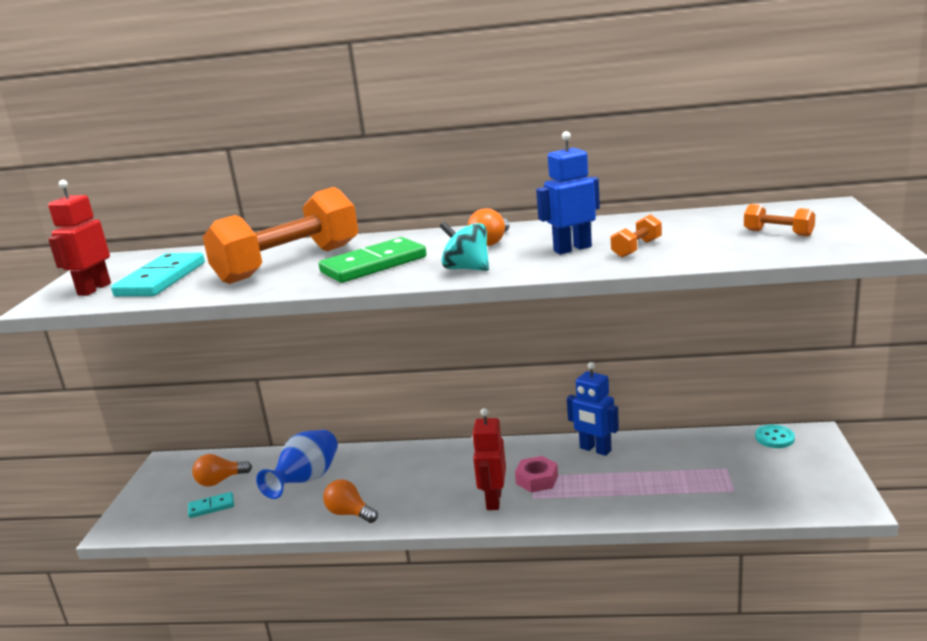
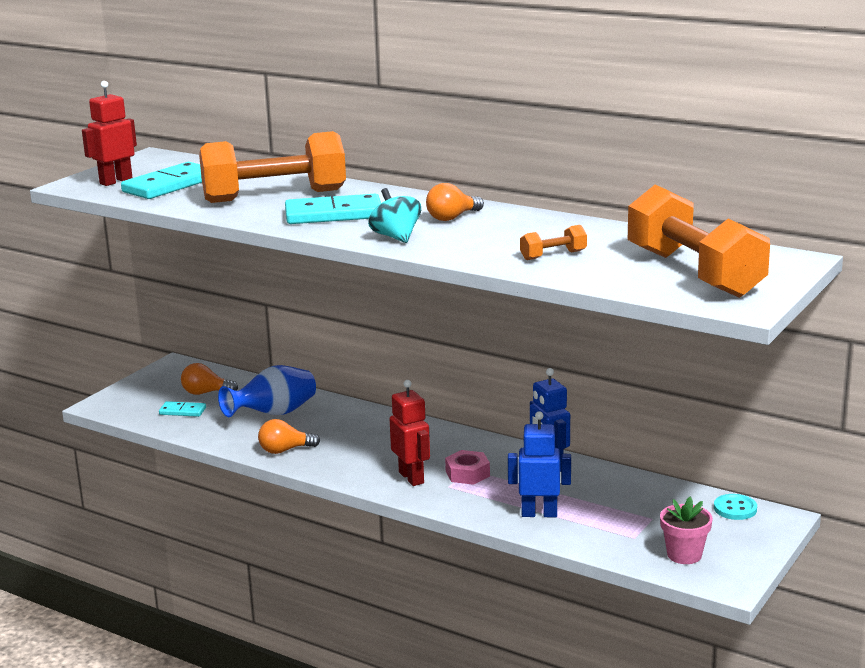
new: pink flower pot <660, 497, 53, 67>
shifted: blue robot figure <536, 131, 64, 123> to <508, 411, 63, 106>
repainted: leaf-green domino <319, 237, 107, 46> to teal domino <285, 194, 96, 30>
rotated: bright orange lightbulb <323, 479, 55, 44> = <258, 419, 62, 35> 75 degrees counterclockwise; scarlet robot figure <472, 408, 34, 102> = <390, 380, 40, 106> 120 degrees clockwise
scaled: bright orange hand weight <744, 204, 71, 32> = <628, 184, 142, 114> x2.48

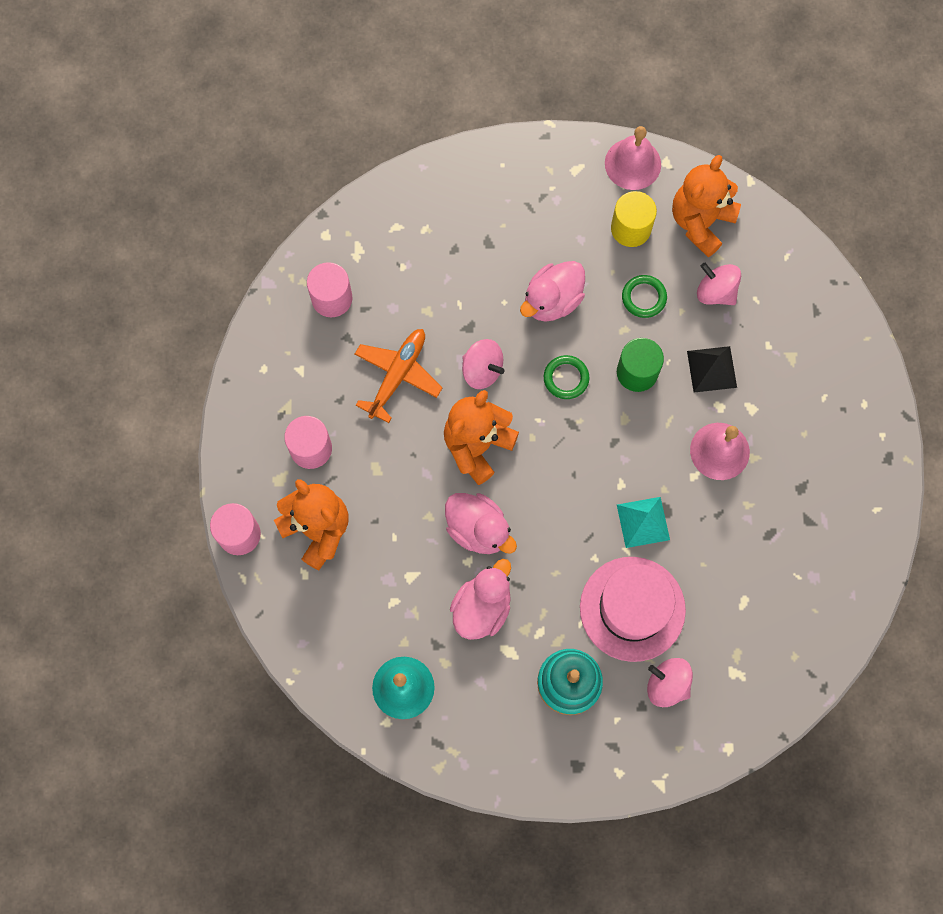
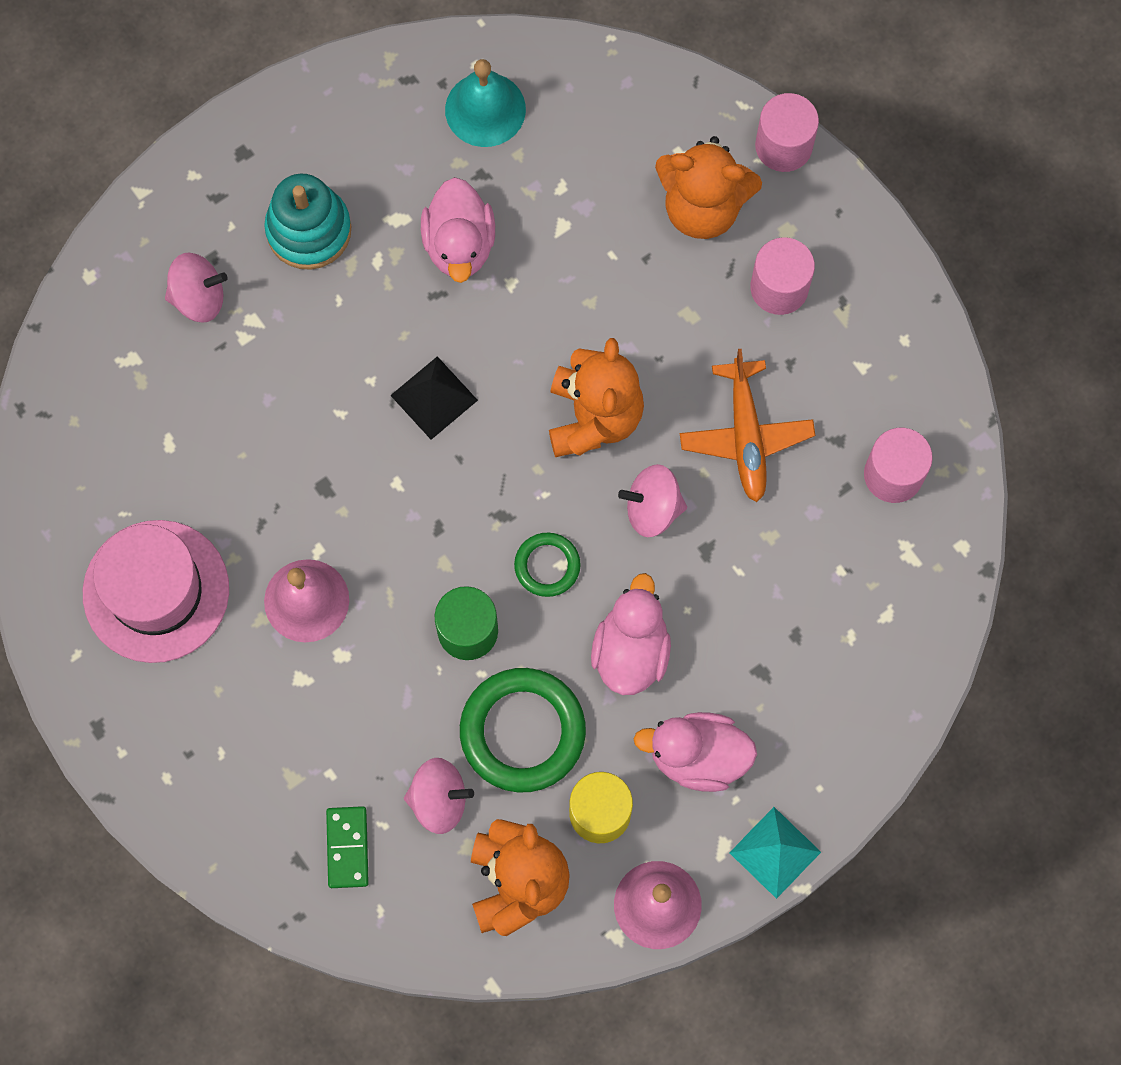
new: leaf-green domino <326, 806, 43, 82>
shifted: pink rubber duck <445, 493, 72, 61> to <633, 712, 124, 80>; pink tall hat <580, 557, 106, 105> to <83, 520, 146, 143>; teal solid pyramid <617, 497, 53, 51> to <729, 807, 92, 92>; ebony solid pyramid <687, 346, 50, 46> to <390, 356, 88, 84>
scaled: leaf-green hoop <622, 275, 45, 43> = <460, 668, 126, 124> x1.87

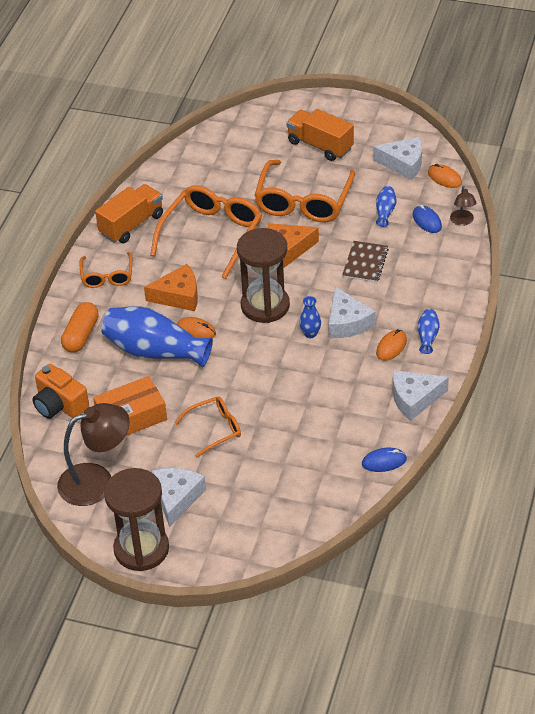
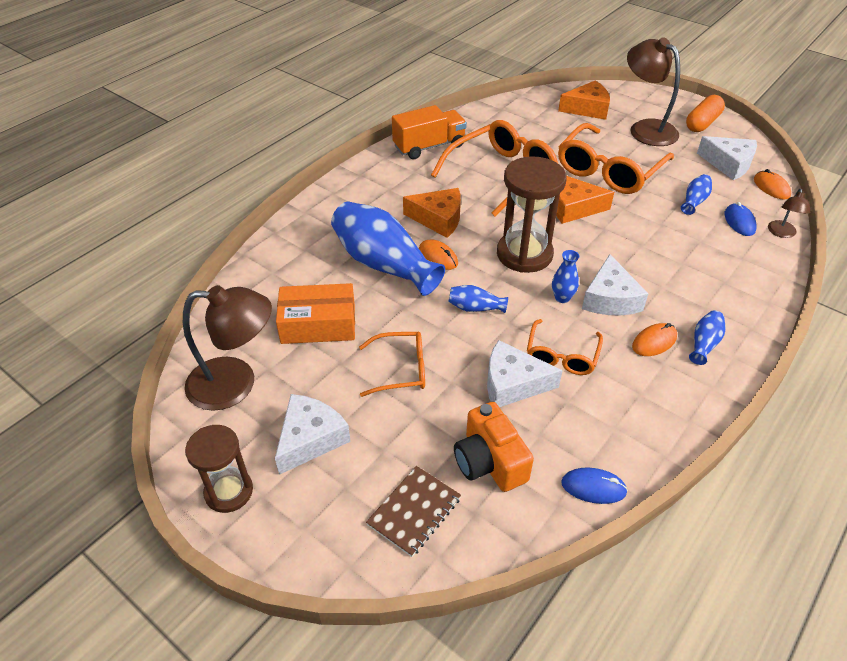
new: blue flower vase <449, 285, 59, 28>; bright orange cheese <558, 81, 52, 39>
shifted: bright orange compact camera <32, 364, 57, 55> to <454, 402, 80, 90>; bright orange pill shape <61, 302, 38, 51> to <686, 95, 39, 37>; bright orange glasses <79, 252, 53, 36> to <527, 319, 76, 56>; dark brown exercise book <342, 241, 47, 41> to <366, 466, 95, 91>; snow-white cheese <393, 370, 56, 51> to <487, 340, 76, 67>
swapped: bright orange lorry <286, 109, 68, 52> to dark brown reading lamp <627, 38, 53, 108>
scaled: dark brown sandglass <104, 468, 65, 103> = <185, 425, 68, 88> x0.63

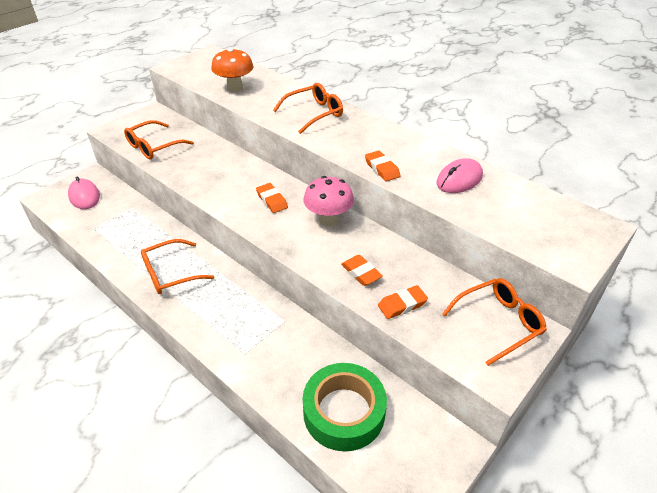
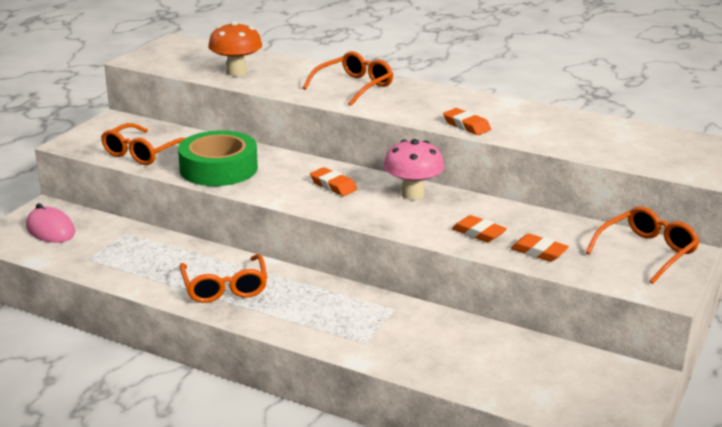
gone: pink mouse <436, 158, 47, 35>
shifted: leaf-green sticky tape <303, 363, 84, 89> to <178, 130, 80, 56>
rotated: bright orange glasses <141, 239, 74, 55> = <180, 254, 87, 49> 60 degrees counterclockwise; bright orange pencil eraser <378, 285, 50, 34> = <511, 234, 58, 28> 75 degrees clockwise

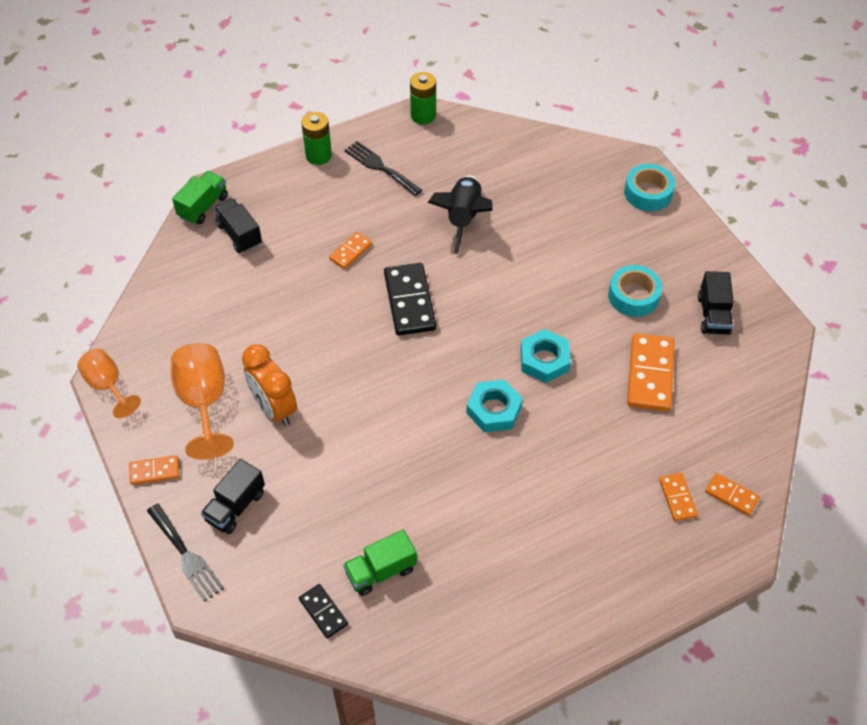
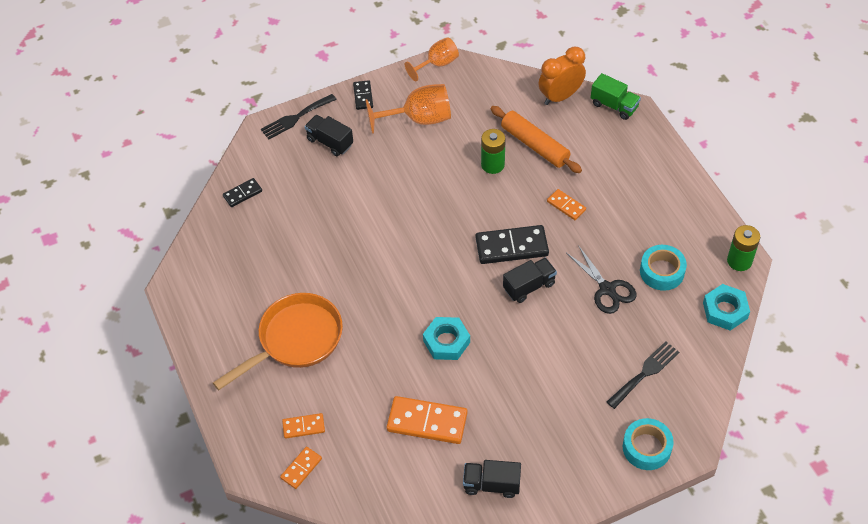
gone: leaf-green lorry <343, 530, 74, 66>
new: bright orange skillet <213, 293, 130, 97>; bright orange dough roller <491, 106, 91, 67>
shifted: ebony lorry <214, 198, 48, 55> to <503, 257, 54, 46>; bright orange alarm clock <242, 344, 55, 82> to <539, 47, 47, 58>; leaf-green power cell <301, 112, 31, 53> to <481, 129, 25, 45>; ebony fork <344, 141, 78, 55> to <607, 341, 72, 68>; teal hex nut <466, 379, 57, 53> to <703, 284, 47, 47>; teal sticky tape <608, 265, 54, 52> to <640, 245, 47, 46>
swapped: ebony toy rocket <427, 175, 66, 79> to ebony shears <567, 245, 70, 69>
repainted: bright orange domino <129, 455, 50, 30> to ebony domino <353, 80, 20, 30>

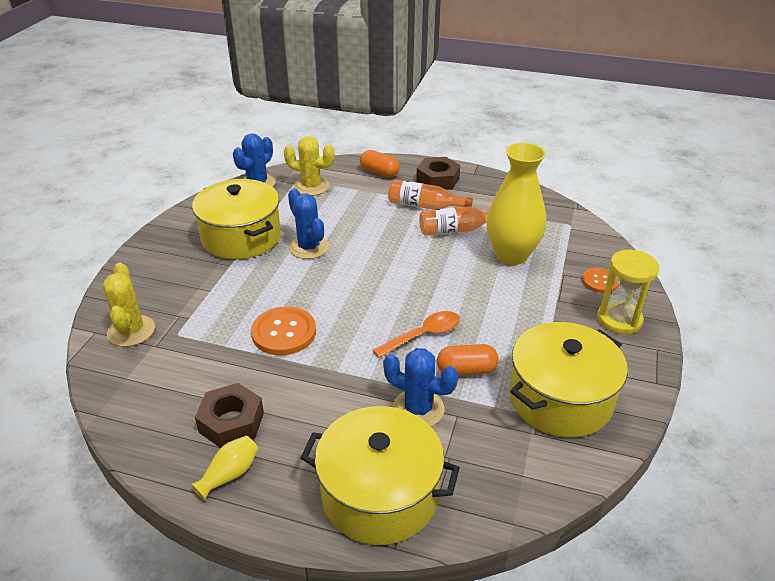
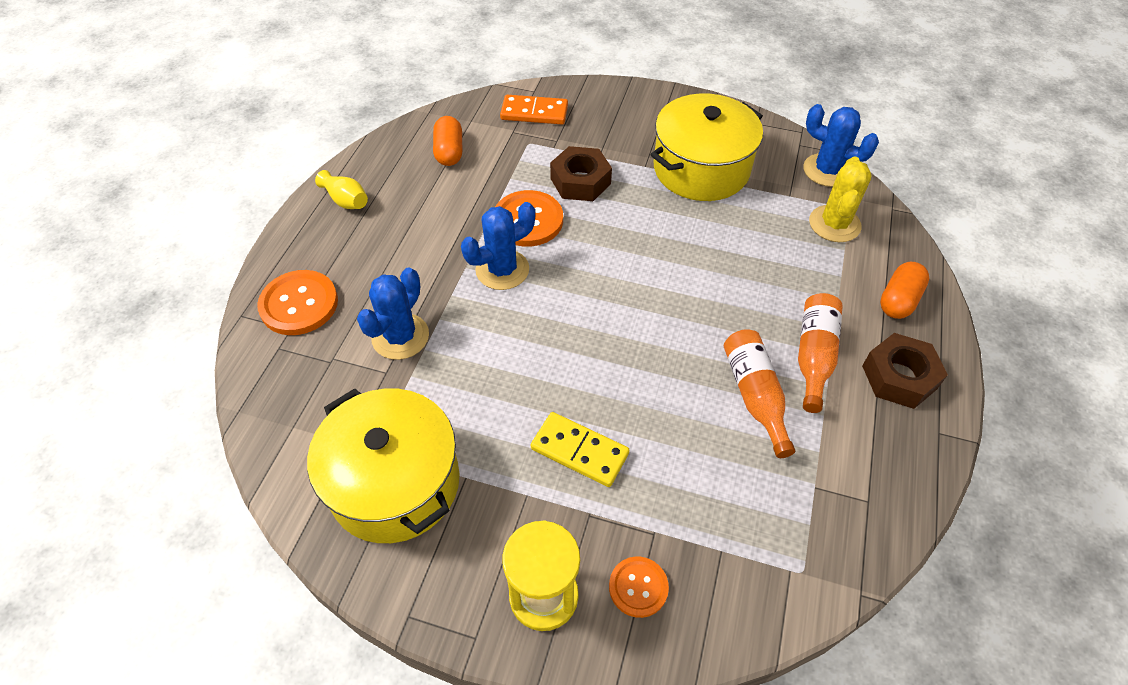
gone: bright orange spoon <373, 311, 87, 47>; yellow flower vase <486, 143, 60, 122>
new: yellow domino <531, 412, 99, 75>
shifted: dark brown hex nut <195, 383, 69, 65> to <550, 146, 62, 55>; blue saguaro cactus <288, 188, 41, 71> to <461, 202, 74, 88>; bright orange pill shape <437, 344, 62, 32> to <433, 116, 29, 50>
swapped: yellow saguaro cactus <102, 263, 53, 84> to bright orange domino <500, 95, 68, 29>; yellow pot <301, 406, 159, 139> to bright orange shirt button <257, 270, 81, 65>

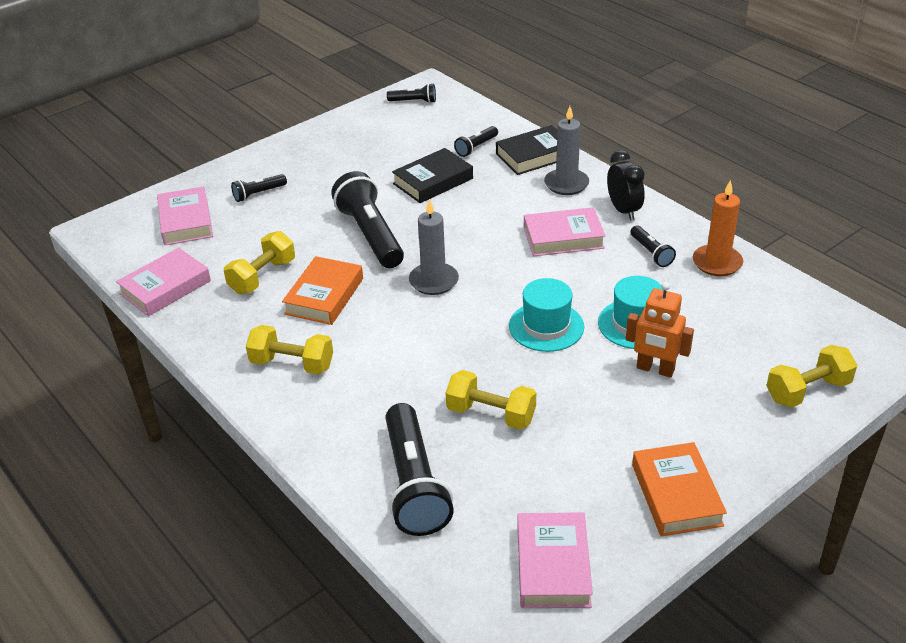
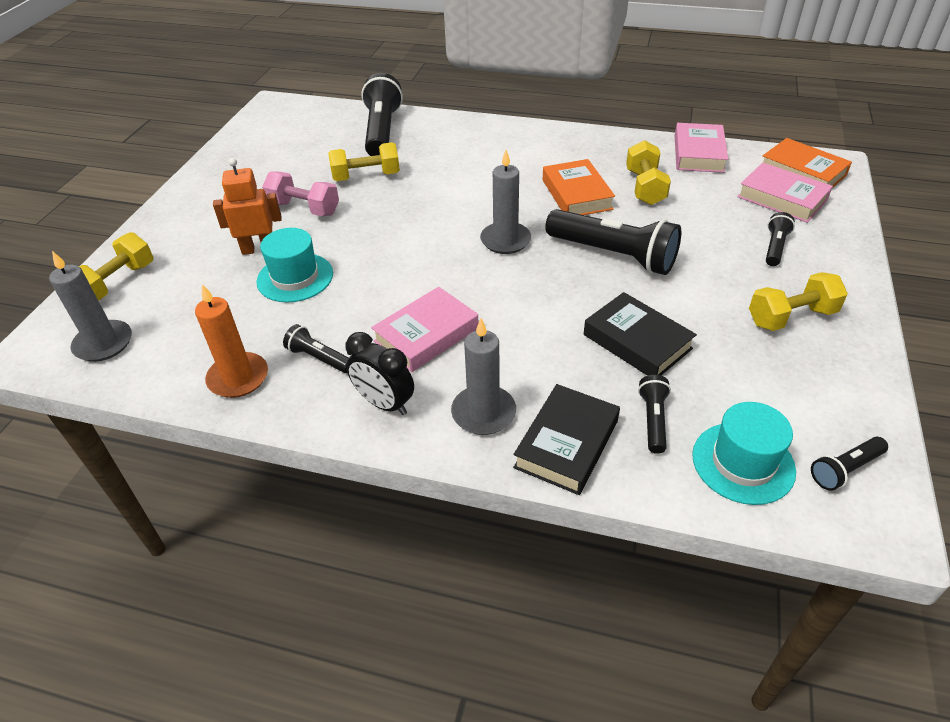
gone: pink hardcover <517, 512, 76, 96>
new: ash-grey wax candle <49, 251, 83, 111>; pink hand weight <262, 171, 77, 45>
shifted: yellow hand weight <246, 325, 87, 50> to <749, 272, 99, 59>; teal tall hat <509, 278, 75, 74> to <692, 402, 104, 103>; bright orange hardcover <632, 442, 95, 95> to <763, 138, 89, 50>
rotated: ebony torch <385, 403, 69, 133> = <361, 73, 42, 83> 45 degrees clockwise; ebony hardcover <392, 148, 81, 55> = <584, 292, 113, 84> 60 degrees counterclockwise

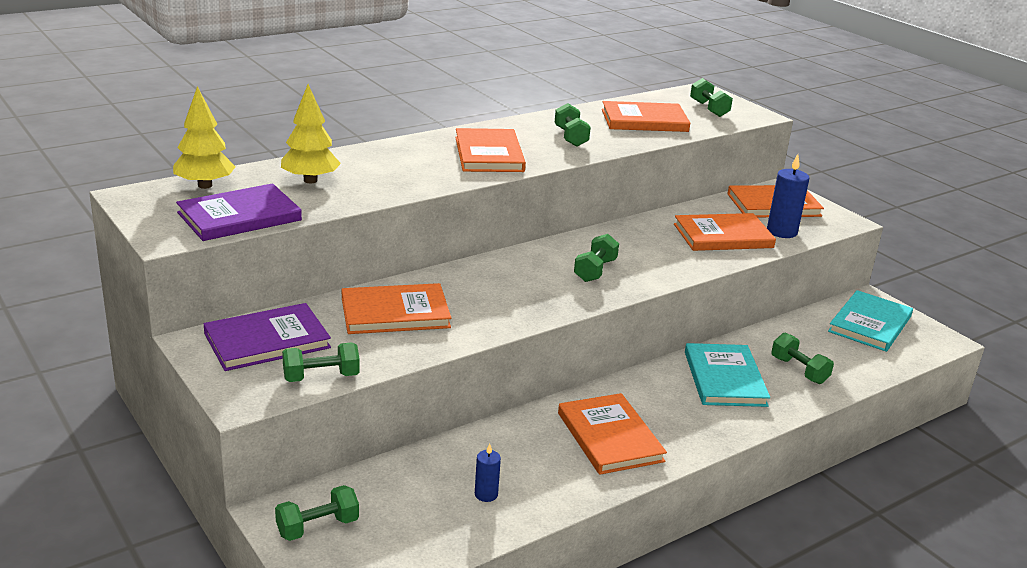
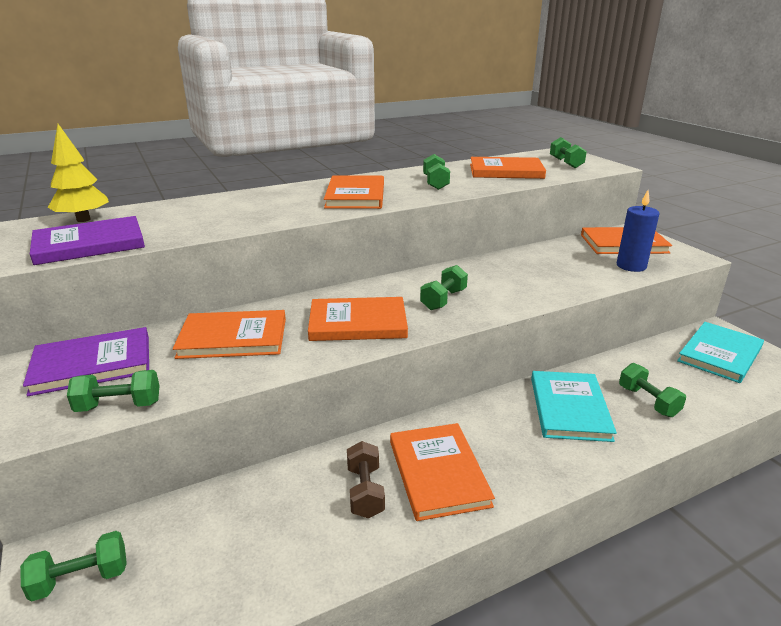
gone: yellow fir tree <281, 84, 60, 99>; blue wax candle <475, 443, 26, 59>
new: dark brown hand weight <347, 441, 38, 78>
shifted: bright orange hardcover <674, 213, 102, 38> to <308, 297, 100, 44>

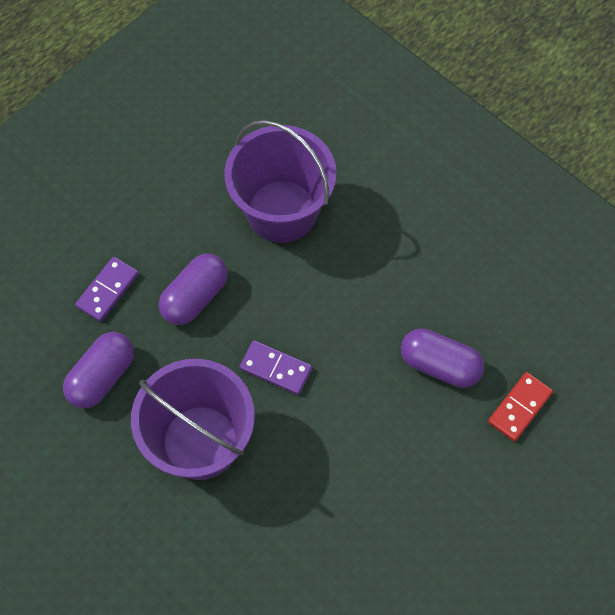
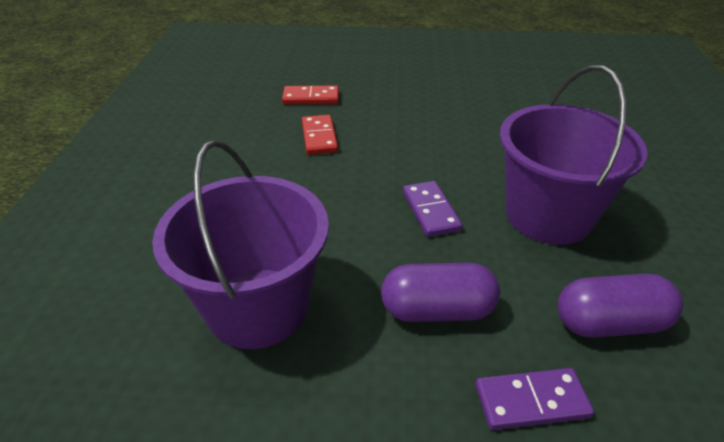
swapped: violet pill shape <401, 328, 83, 60> to scarlet domino <302, 115, 36, 40>

